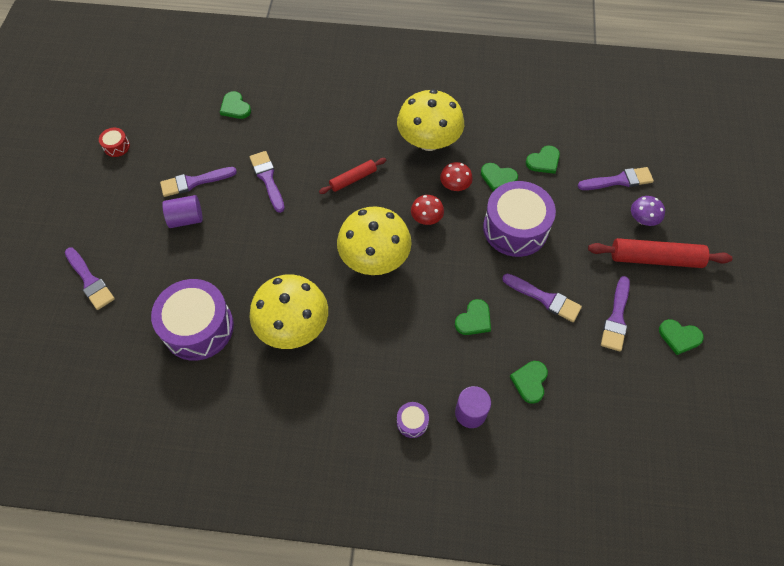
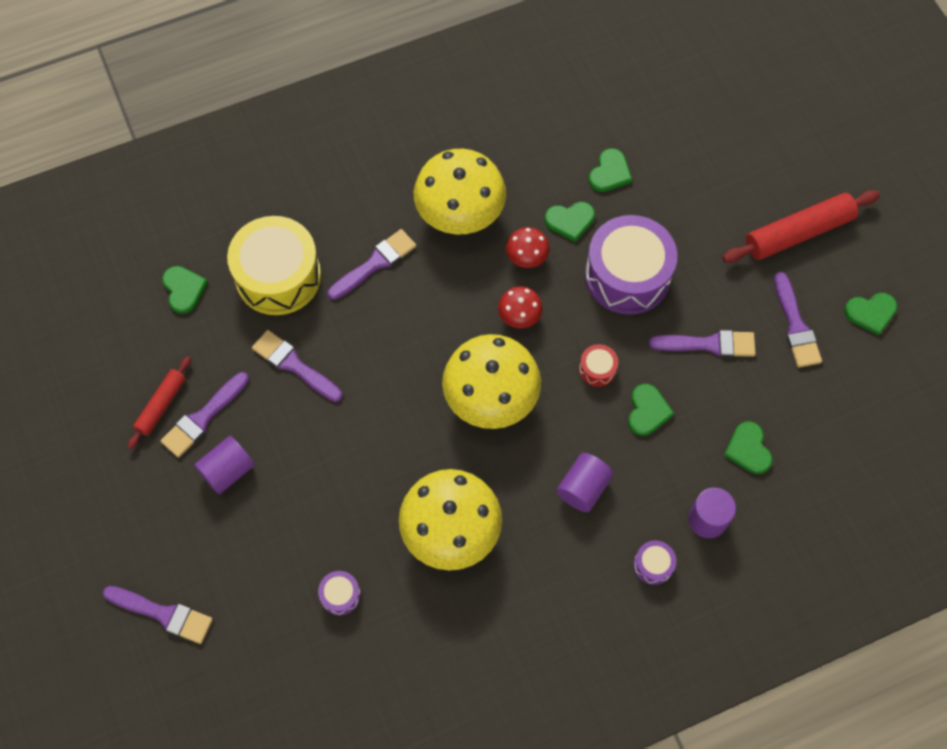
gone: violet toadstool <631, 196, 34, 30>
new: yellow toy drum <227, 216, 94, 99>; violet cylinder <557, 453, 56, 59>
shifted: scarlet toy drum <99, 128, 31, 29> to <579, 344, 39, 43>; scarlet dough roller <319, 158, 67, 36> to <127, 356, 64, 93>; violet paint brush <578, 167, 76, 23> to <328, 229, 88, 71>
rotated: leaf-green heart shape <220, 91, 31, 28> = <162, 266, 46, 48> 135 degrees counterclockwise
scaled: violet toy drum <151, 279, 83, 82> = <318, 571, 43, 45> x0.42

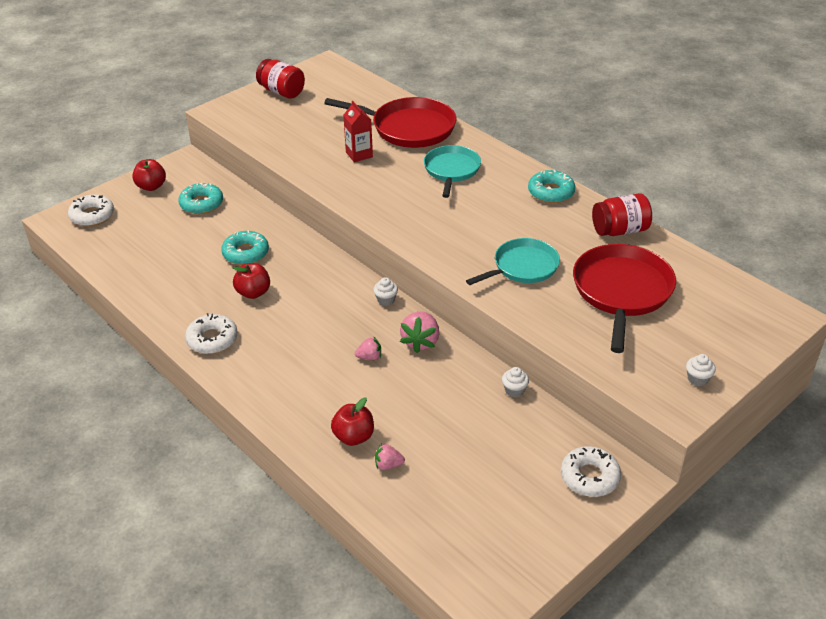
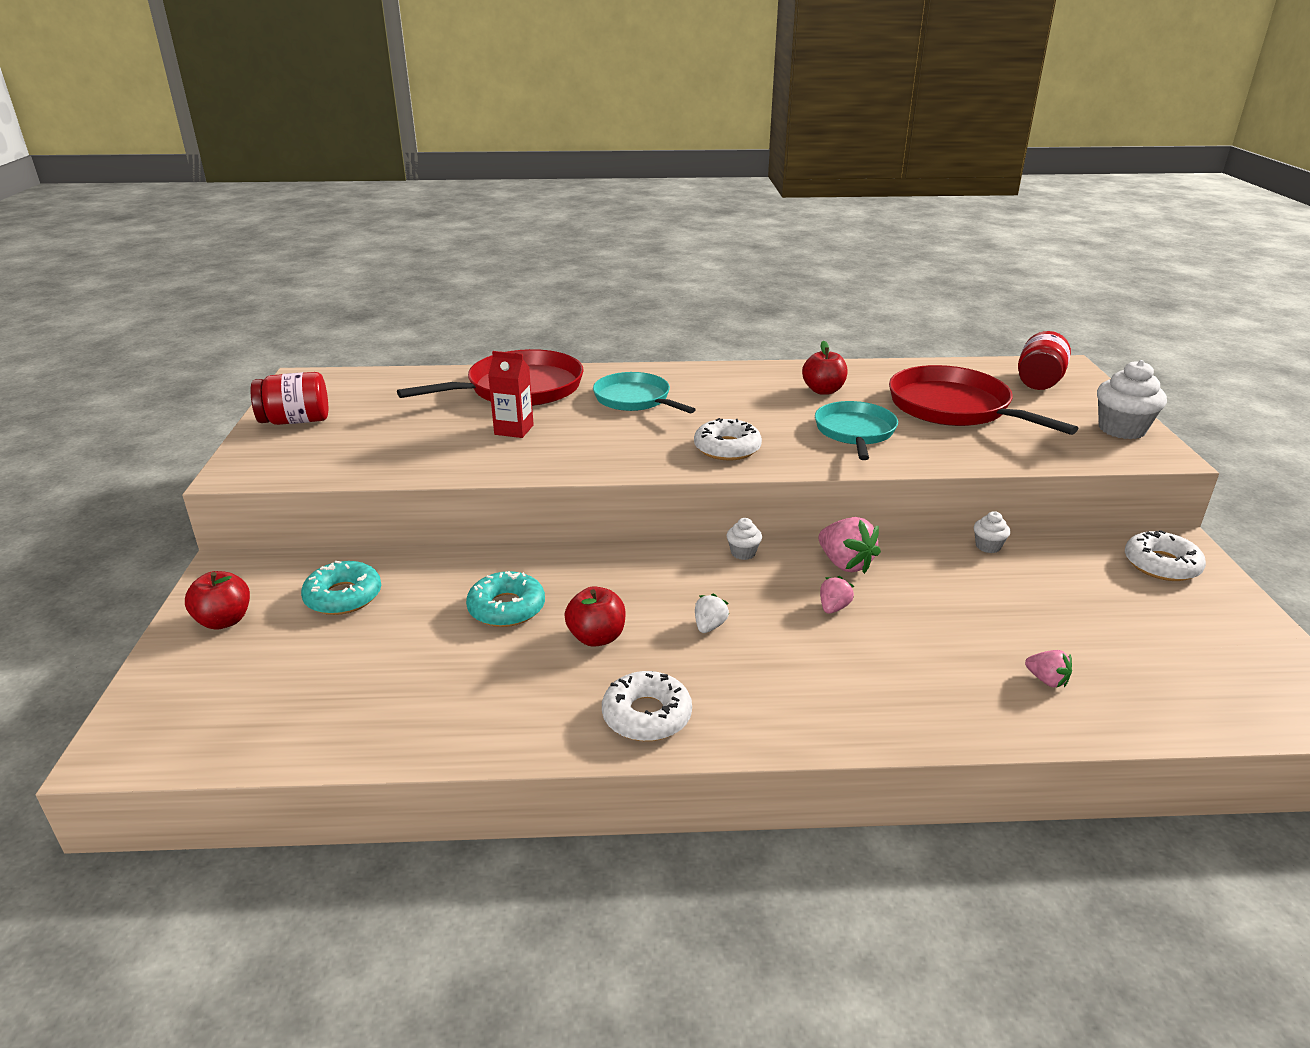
gone: teal glazed donut <528, 170, 48, 33>
new: snow-white berry <695, 594, 34, 39>
shifted: snow-white glazed donut <68, 194, 46, 32> to <694, 418, 68, 42>; scarlet toy apple <331, 397, 43, 49> to <802, 341, 46, 54>; scarlet jar <592, 193, 60, 43> to <1018, 331, 53, 59>
rotated: pink berry <375, 443, 30, 27> = <1025, 650, 47, 38> 90 degrees counterclockwise
scaled: snow-white muffin <686, 354, 30, 32> = <1097, 360, 70, 79> x1.97

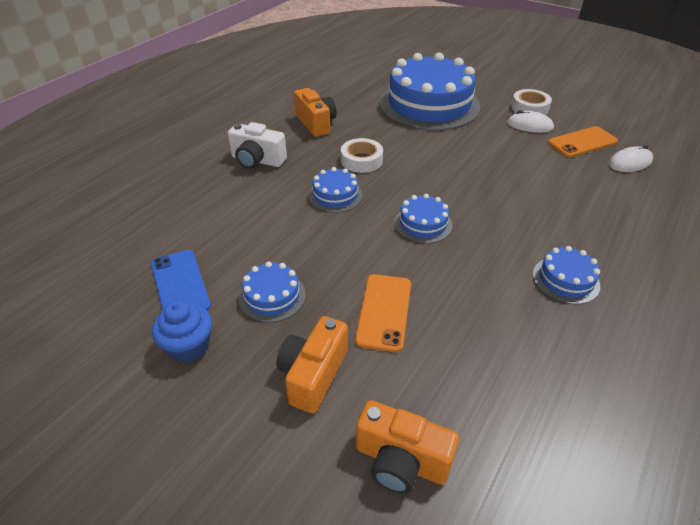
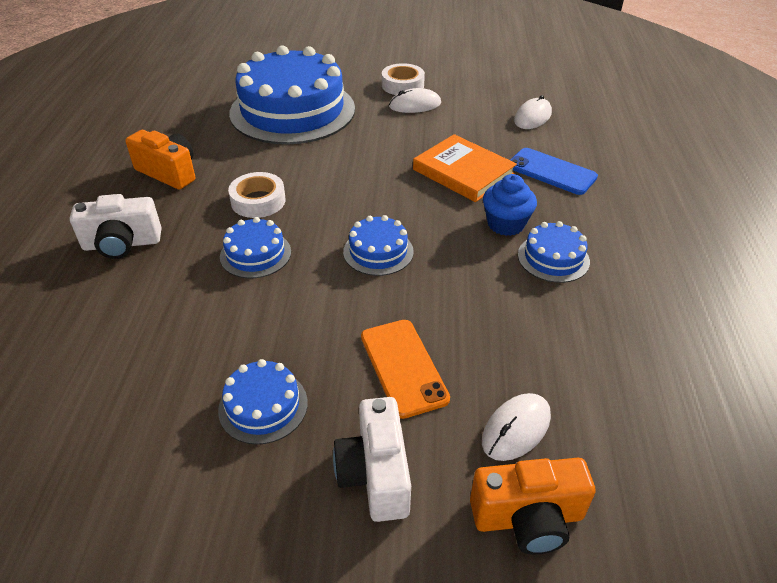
gone: bright orange phone <548, 126, 70, 31>
new: bright orange hardcover <413, 134, 104, 68>; snow-white mouse <482, 393, 69, 68>
shifted: blue phone <151, 250, 60, 61> to <510, 148, 88, 47>; blue muffin <152, 300, 60, 63> to <483, 174, 54, 62>
repainted: bright orange compact camera <276, 316, 72, 97> to snow-white compact camera <333, 397, 78, 125>

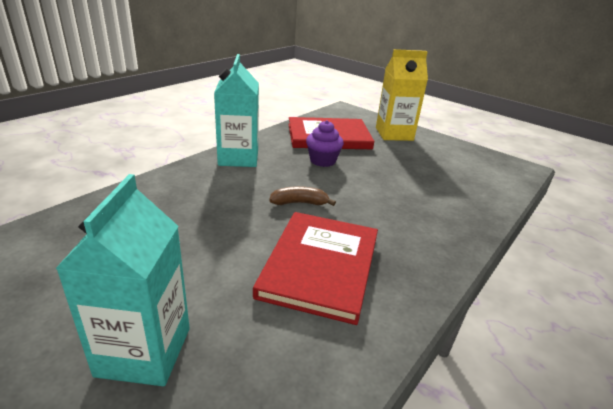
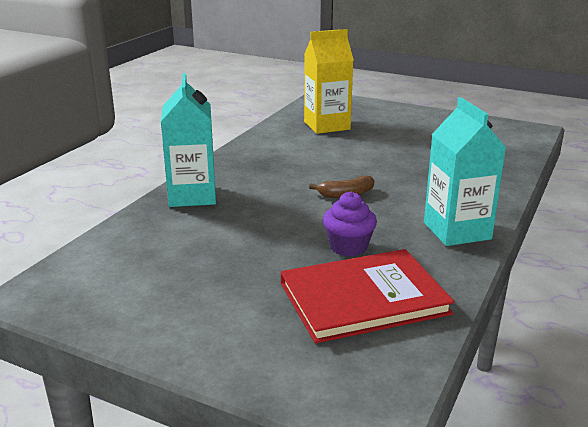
gone: scarlet hardcover <253, 212, 125, 113>
shifted: teal carton <55, 174, 135, 212> to <161, 73, 55, 134>; yellow carton <376, 49, 52, 92> to <304, 29, 50, 105>

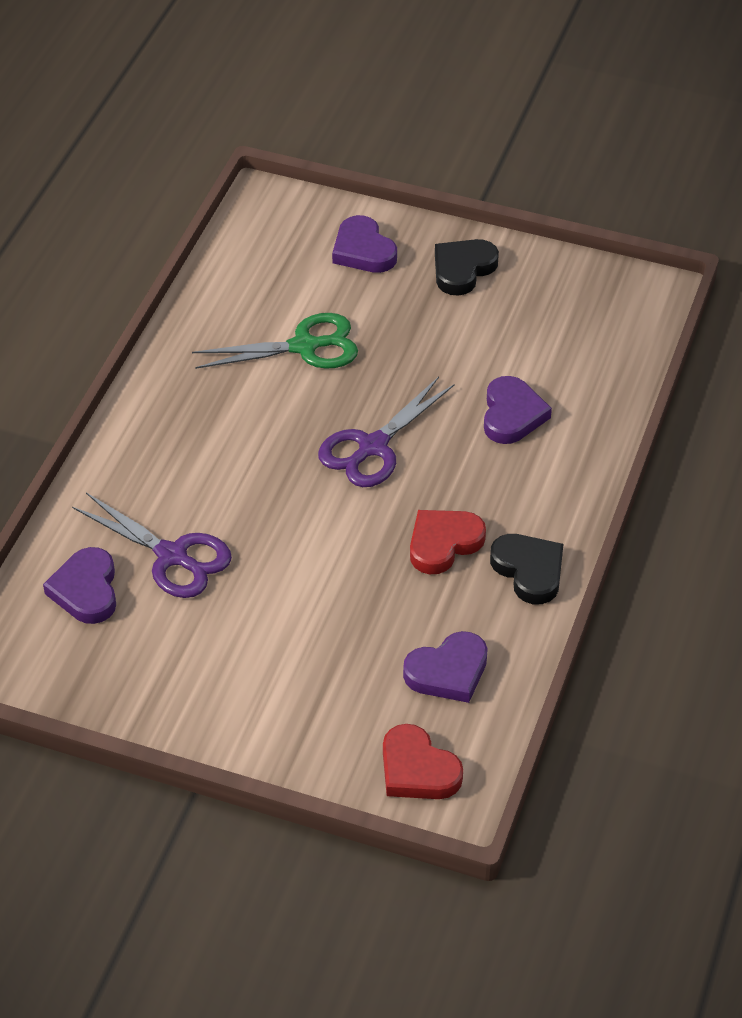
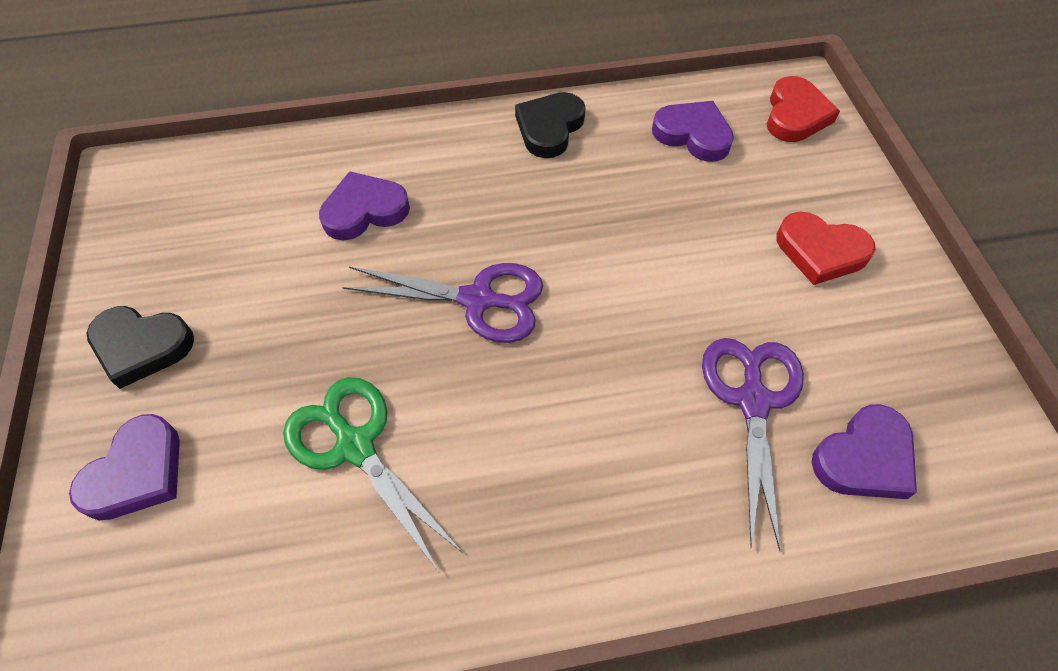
shifted: scarlet heart shape <410, 510, 76, 64> to <776, 212, 99, 73>

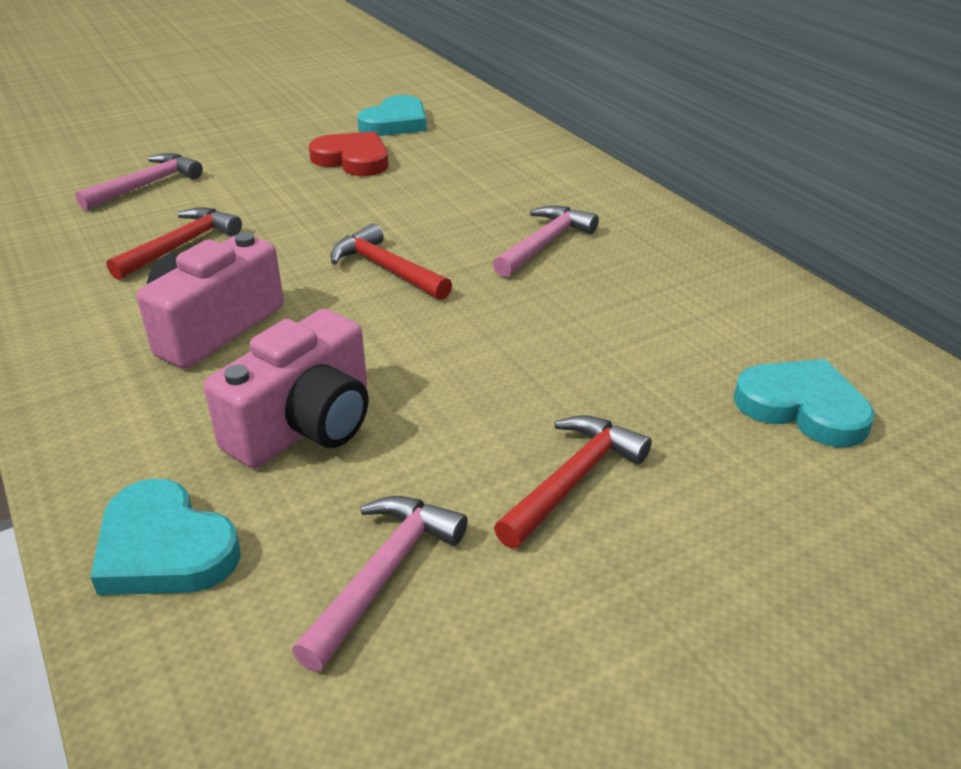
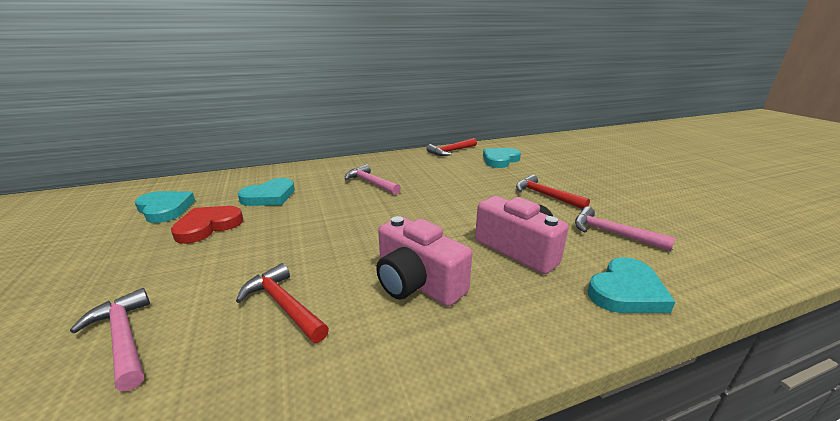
new: teal heart shape <238, 178, 57, 28>
shifted: scarlet claw hammer <331, 223, 121, 77> to <426, 138, 51, 18>

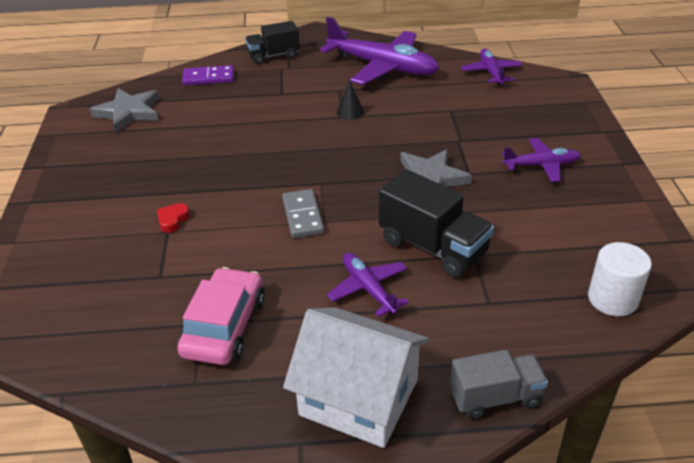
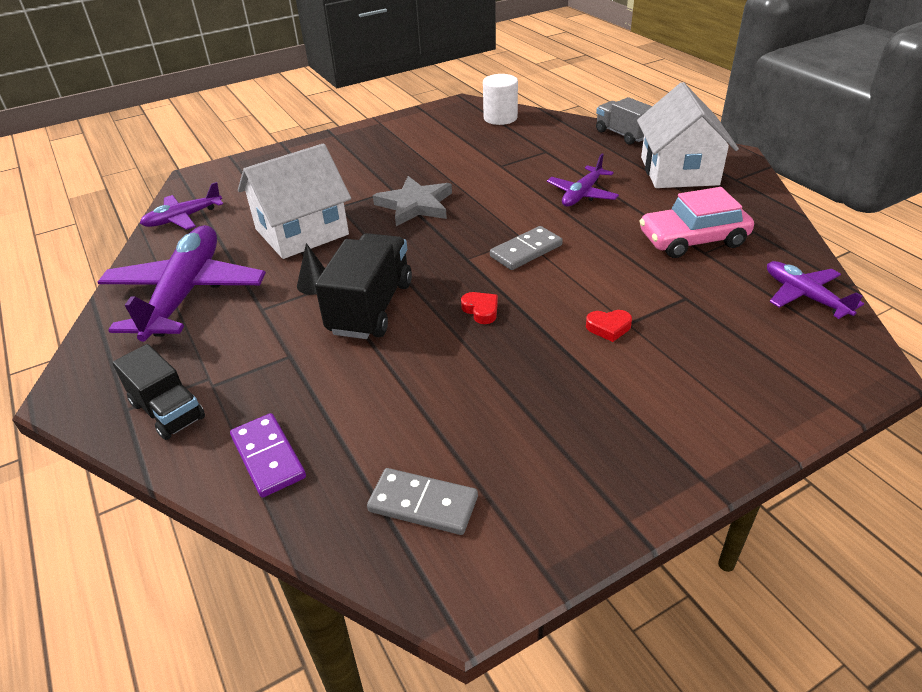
new: snow-white cottage <238, 143, 113, 116>; scarlet heart shape <461, 292, 37, 32>
shifted: ebony lorry <379, 169, 115, 109> to <315, 233, 97, 106>; violet plane <502, 138, 79, 44> to <767, 261, 97, 58>
swapped: ash-grey star <90, 88, 69, 44> to ash-grey domino <367, 468, 111, 67>

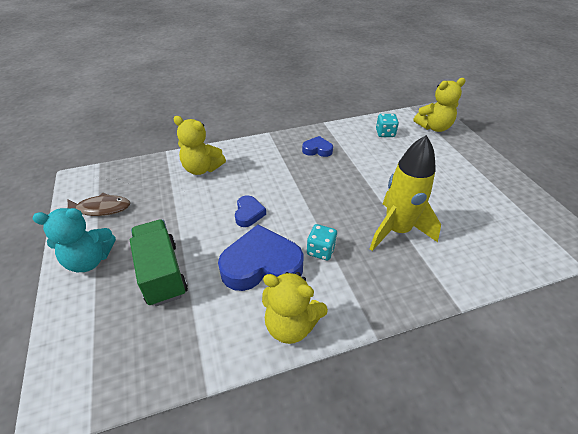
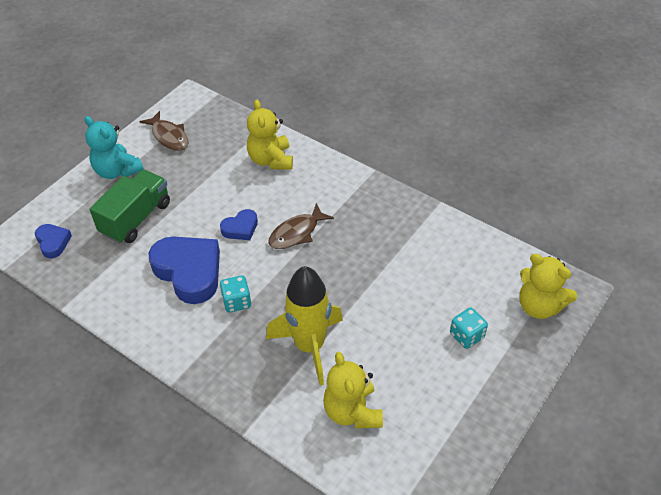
new: dark brown fish <268, 203, 66, 46>
shifted: yellow stuffed bear <262, 272, 66, 72> to <323, 352, 60, 77>; blue heart shape <302, 136, 31, 21> to <35, 224, 37, 34>; teal die <376, 114, 23, 23> to <450, 308, 38, 41>

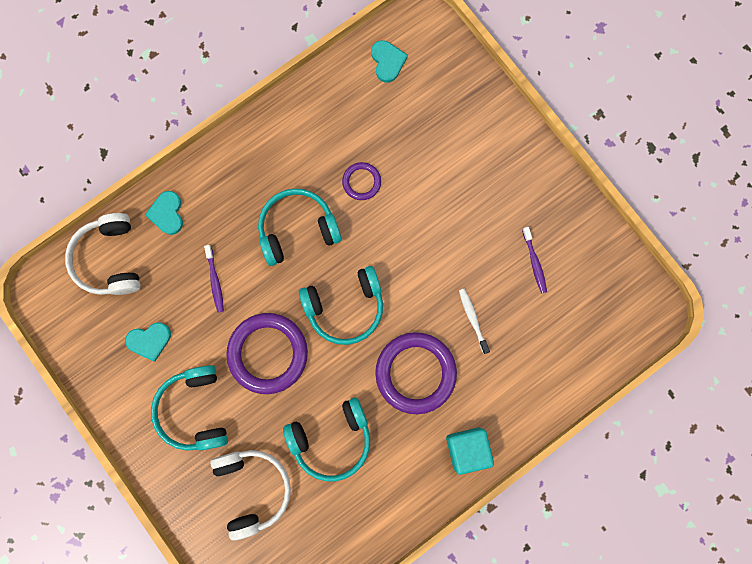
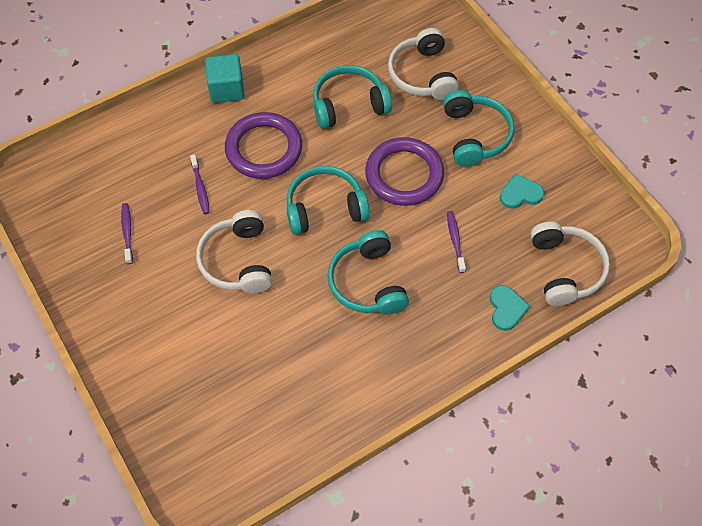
gone: violet hoop <342, 162, 39, 38>; teal heart shape <371, 40, 37, 43>
new: snow-white over-ear headphones <196, 210, 76, 83>
repainted: snow-white dental brush <459, 289, 31, 65> to violet dental brush <190, 154, 20, 60>
rotated: teal over-ear headphones <258, 189, 84, 77> = <327, 230, 82, 84> 90 degrees clockwise

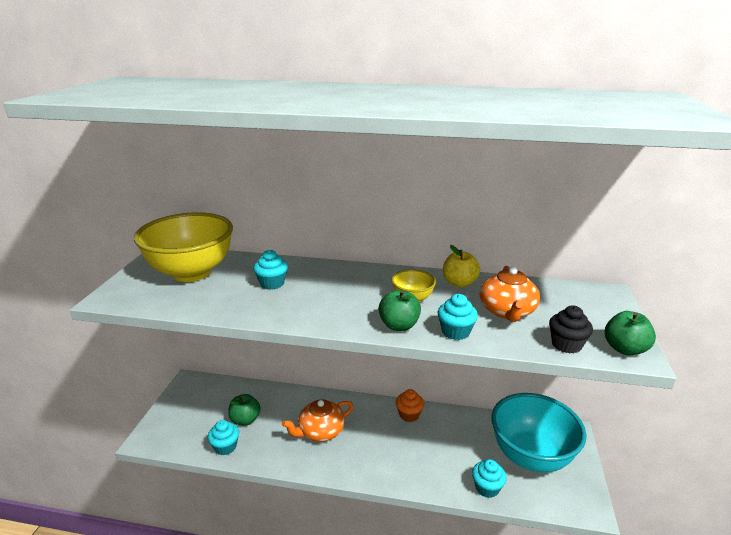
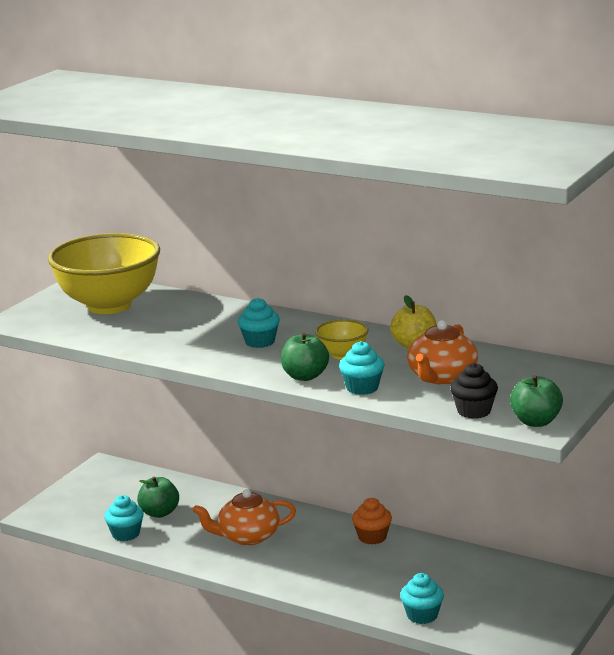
gone: teal bowl <492, 393, 94, 79>
shifted: teal muffin <253, 250, 35, 40> to <238, 298, 42, 50>

